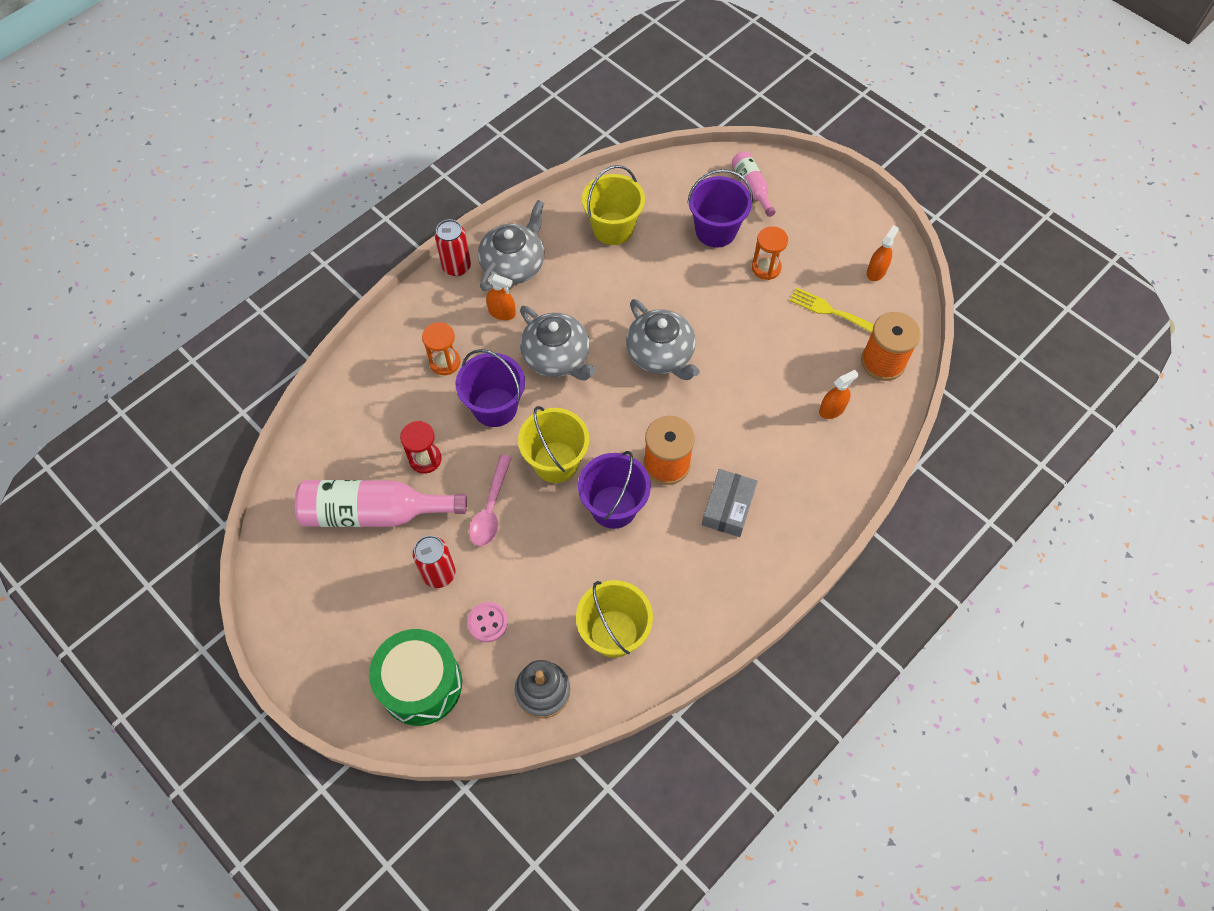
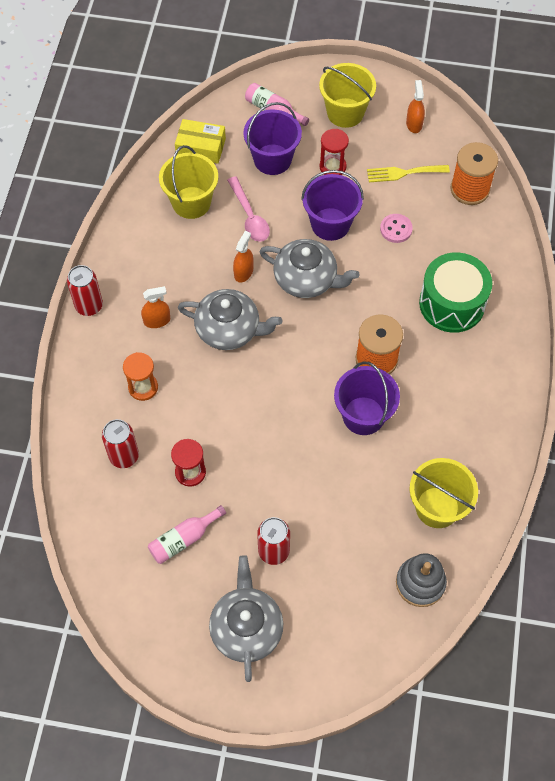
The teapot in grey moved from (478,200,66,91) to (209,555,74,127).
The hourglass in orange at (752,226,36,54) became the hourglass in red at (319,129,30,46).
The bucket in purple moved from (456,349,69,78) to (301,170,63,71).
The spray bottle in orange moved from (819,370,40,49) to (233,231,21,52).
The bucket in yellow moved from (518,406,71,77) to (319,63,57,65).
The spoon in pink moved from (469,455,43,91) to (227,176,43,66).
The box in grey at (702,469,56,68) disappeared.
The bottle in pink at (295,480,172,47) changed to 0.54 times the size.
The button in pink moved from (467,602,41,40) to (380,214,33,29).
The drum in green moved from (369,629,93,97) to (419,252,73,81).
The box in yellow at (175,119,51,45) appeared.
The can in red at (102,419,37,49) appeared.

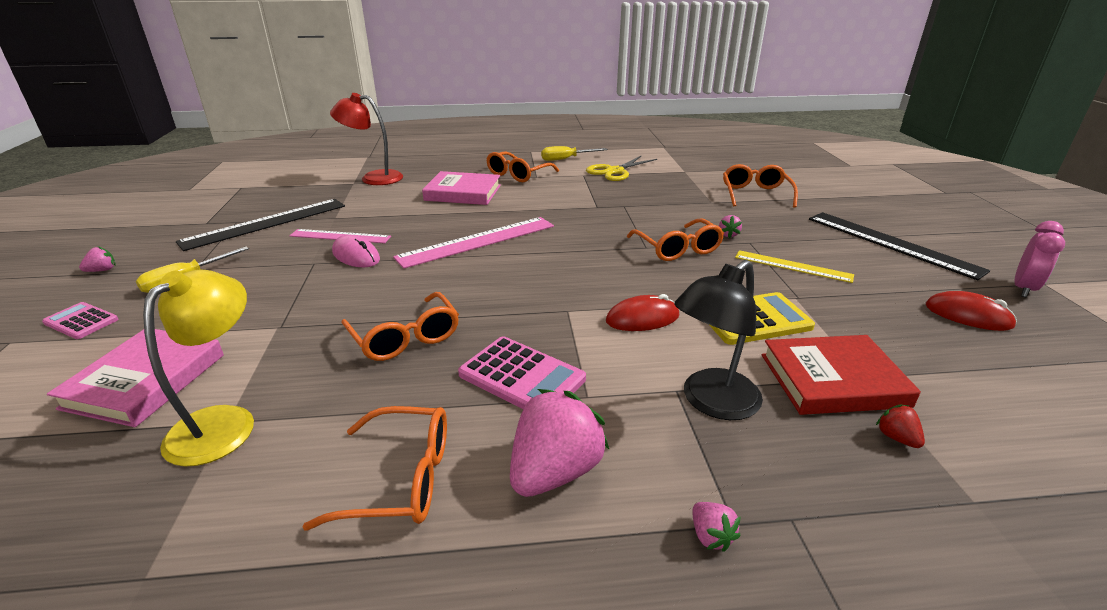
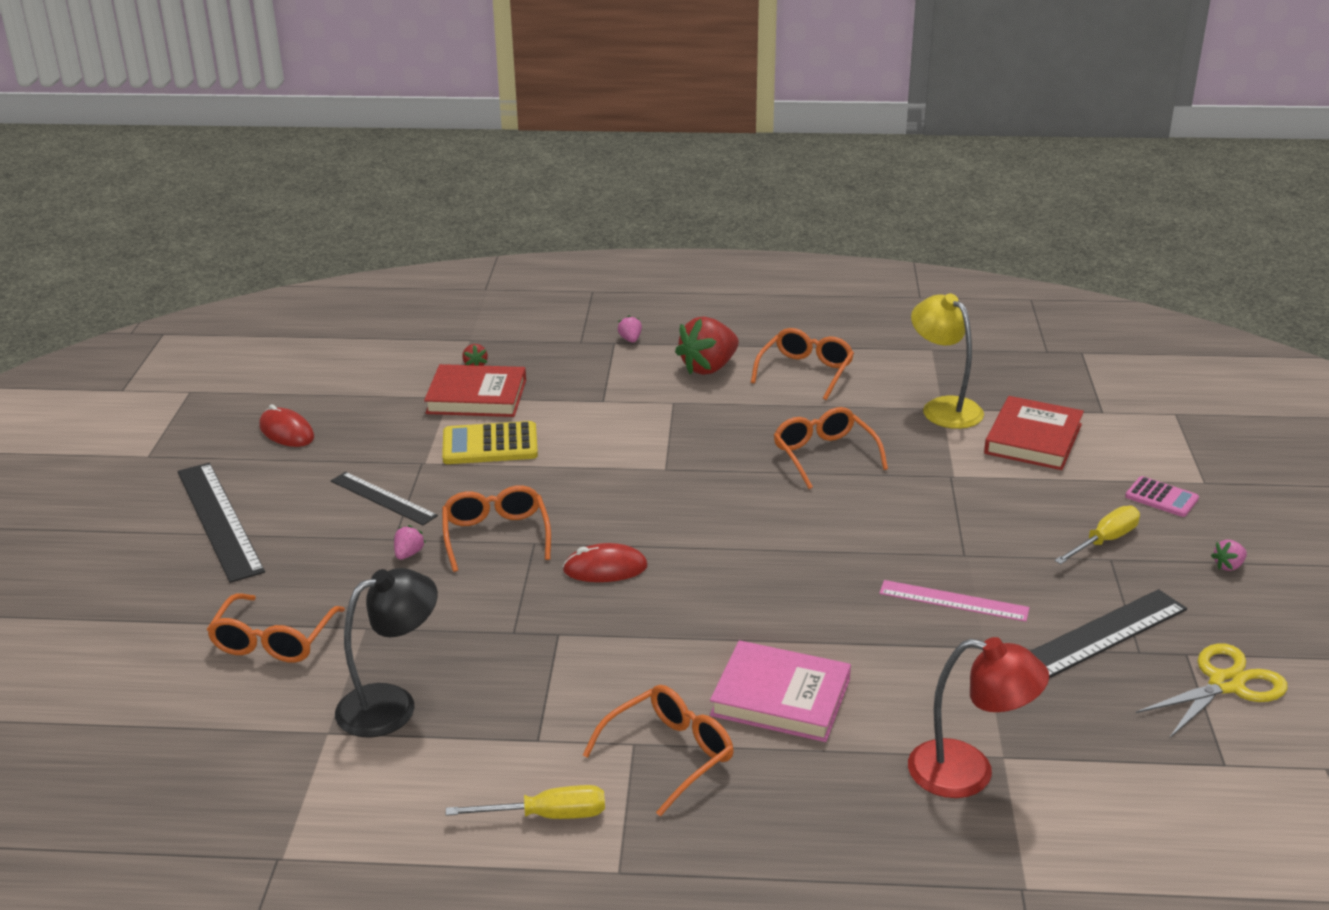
The scissors in yellow moved from (586,156,71,25) to (1136,643,152,96).
The ruler in pink at (393,217,161,52) disappeared.
The clock in pink at (1014,221,51,76) disappeared.
The mouse in pink at (332,235,48,32) disappeared.
The ruler in yellow at (735,250,119,33) became the ruler in black at (331,472,107,53).
The lamp in black moved from (674,260,89,160) to (335,568,103,170).
The lamp in yellow at (143,270,111,197) turned 120 degrees clockwise.
The mouse in red moved from (606,294,74,37) to (563,543,85,39).
The book in pink at (47,329,177,98) became the book in red at (984,396,100,74).
The calculator in pink at (458,336,128,73) disappeared.
The strawberry in pink at (510,389,99,108) became the strawberry in red at (675,316,64,59).
The glasses in orange at (302,406,145,124) turned 105 degrees clockwise.

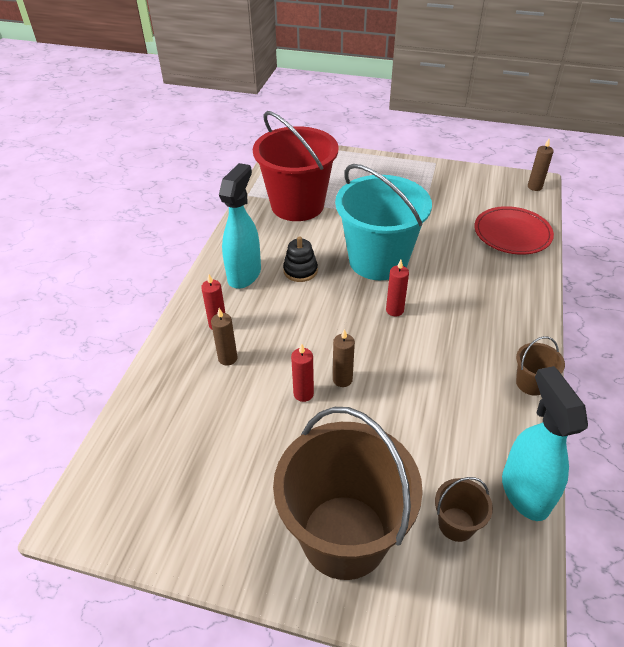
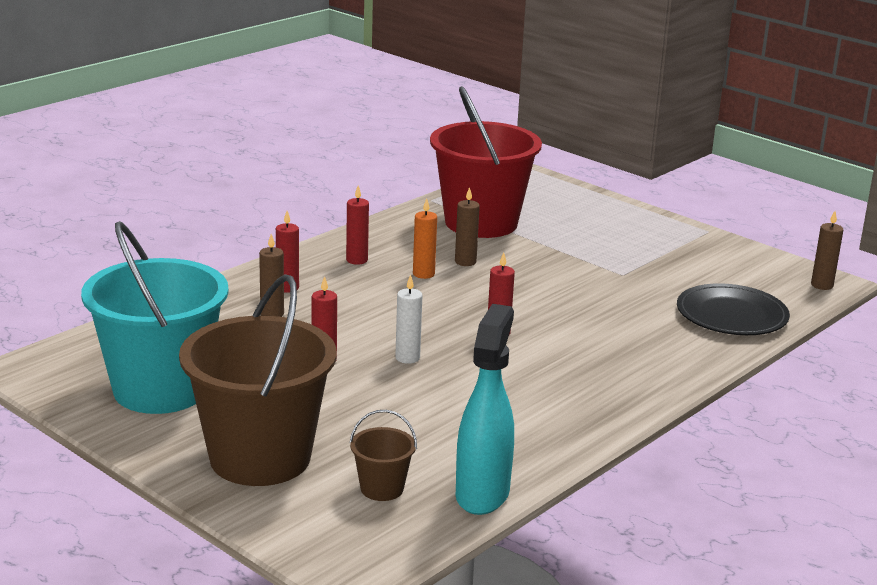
The spray bottle in turquoise at (219,163,42,126) was replaced by the candle in red at (346,185,23,80).
The bucket in turquoise moved from (335,164,97,116) to (81,221,148,193).
The plate in red at (475,206,79,49) became the plate in black at (677,283,113,52).
The stacking toy in black at (283,236,35,46) was replaced by the candle in orange at (413,198,24,81).
The candle in brown moved from (333,329,22,58) to (455,187,25,79).
The bucket in brown at (516,336,49,60) disappeared.
The candle in white at (395,274,27,90) appeared.

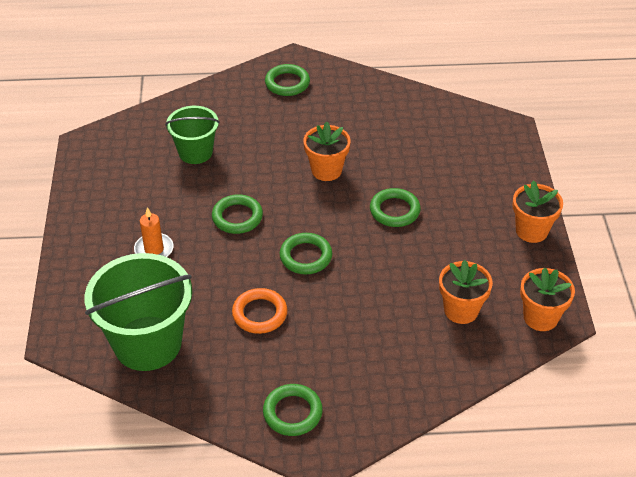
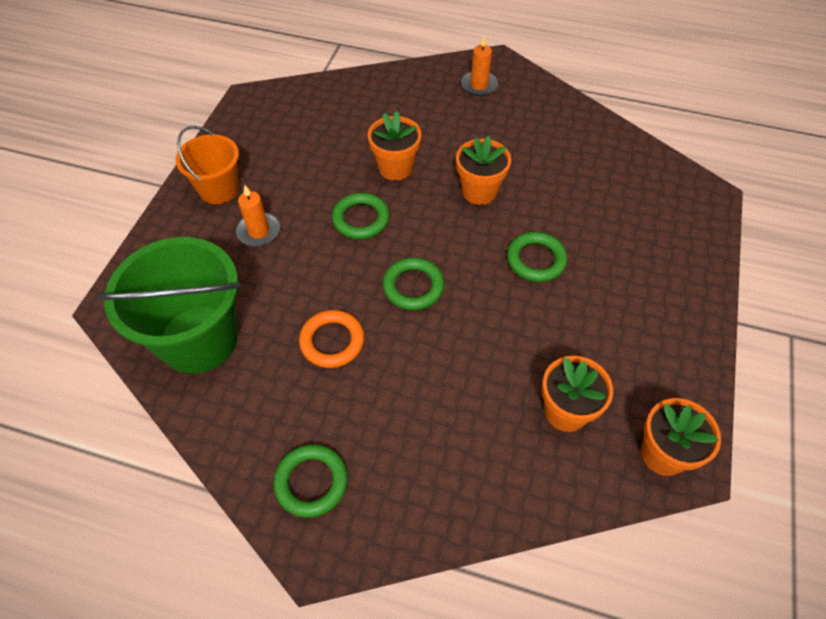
The ring in green at (265,64,45,32) was replaced by the candle in orange at (461,35,37,61).
The bucket in green at (165,106,55,58) disappeared.
The flower pot in orange moved from (513,180,50,63) to (368,111,53,70).
The bucket in orange at (176,126,63,78) appeared.

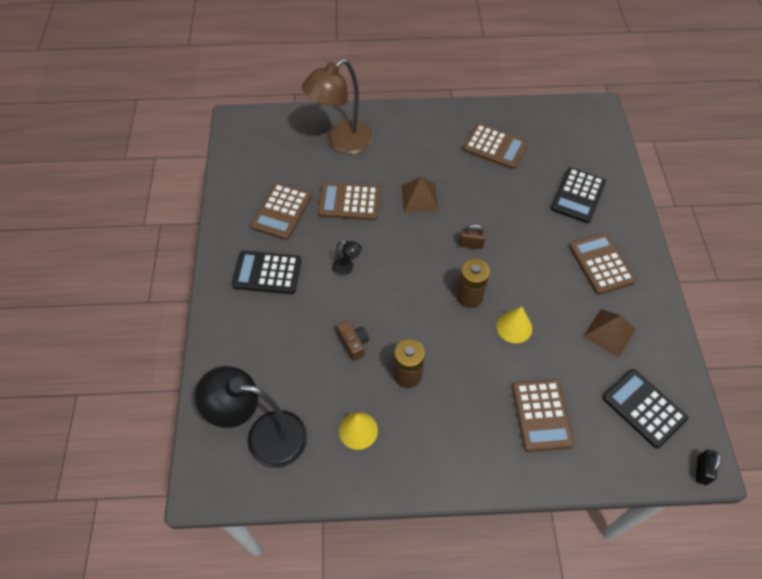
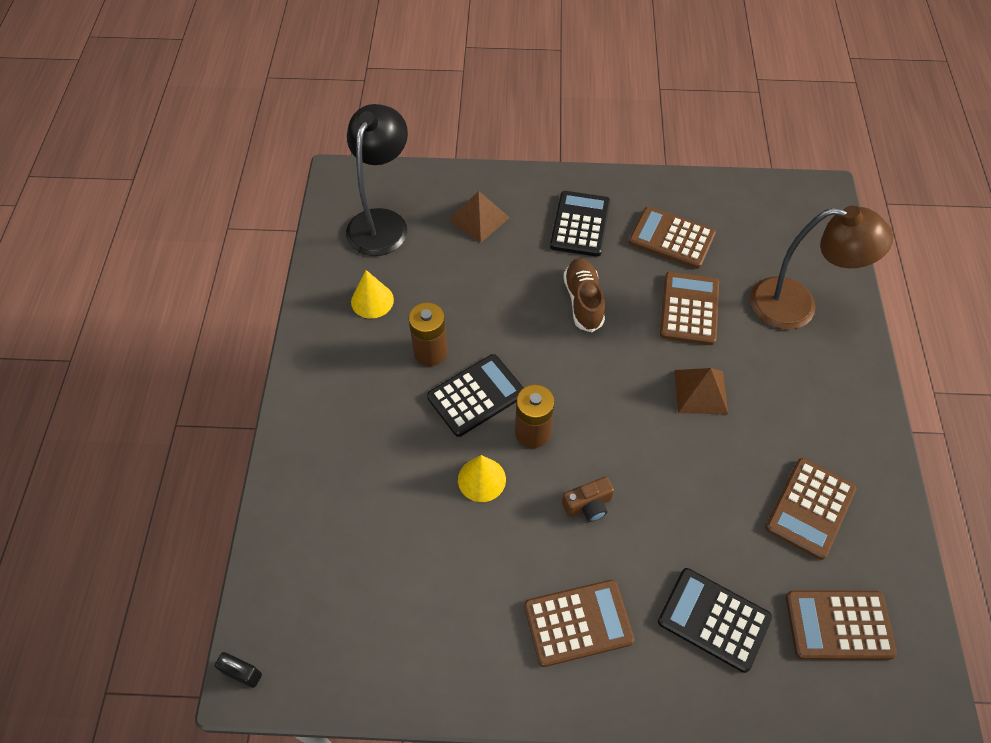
The lamp in brown at (302,59,71,95) turned 135 degrees clockwise.
The padlock in brown at (459,224,27,25) disappeared.
The lamp in black at (332,240,30,36) was replaced by the shoe in brown at (563,258,42,74).
The pyramid in brown moved from (583,309,53,49) to (449,191,61,52).
The camera in brown moved from (337,320,32,41) to (562,476,52,46).
The calculator in black moved from (602,369,86,79) to (427,354,96,83).
The calculator in brown moved from (512,379,62,73) to (786,590,111,70).

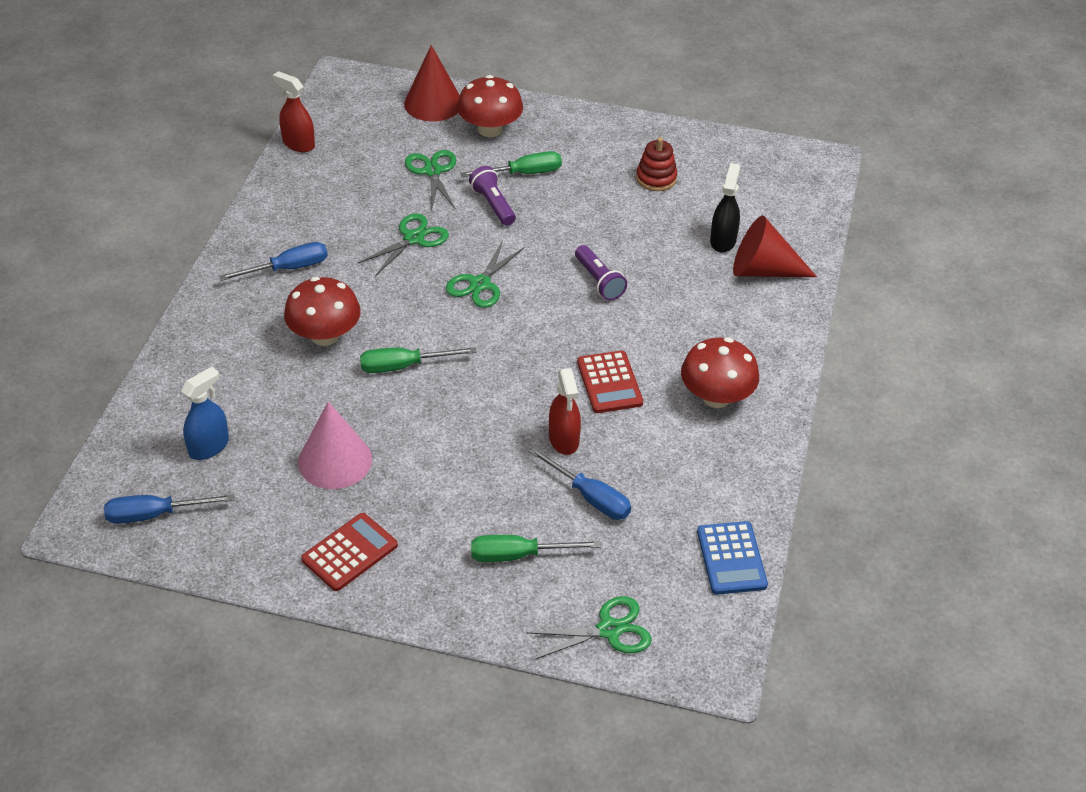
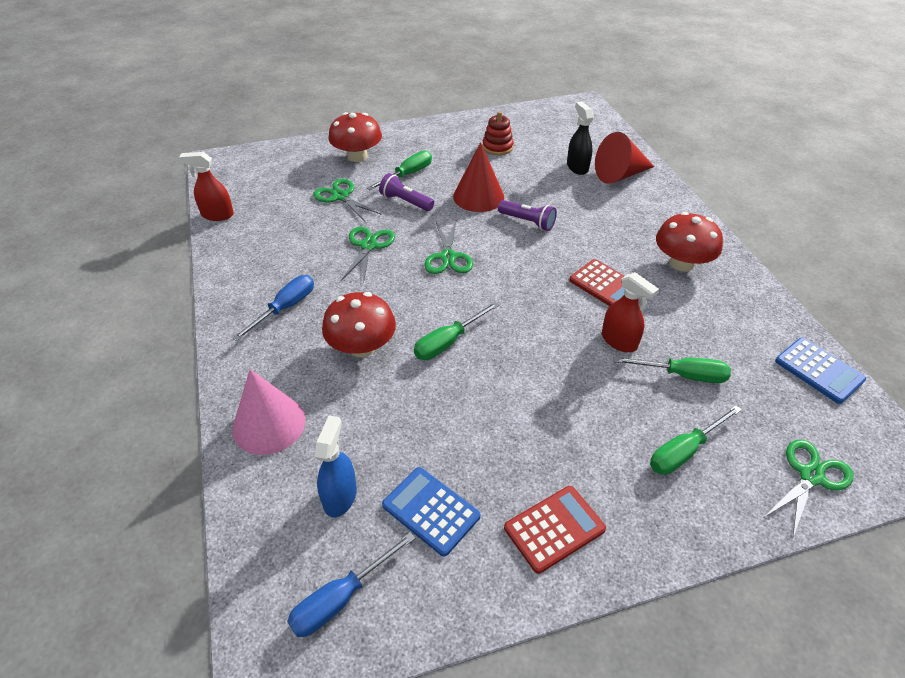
The cone in red moved from (404,45,56,76) to (453,142,51,70).
The cone in pink moved from (298,401,74,88) to (232,369,74,86).
The screwdriver in blue at (529,447,102,73) became the screwdriver in green at (613,356,118,27).
The calculator in red at (301,513,97,78) turned 45 degrees clockwise.
The calculator in blue at (382,467,98,90) appeared.

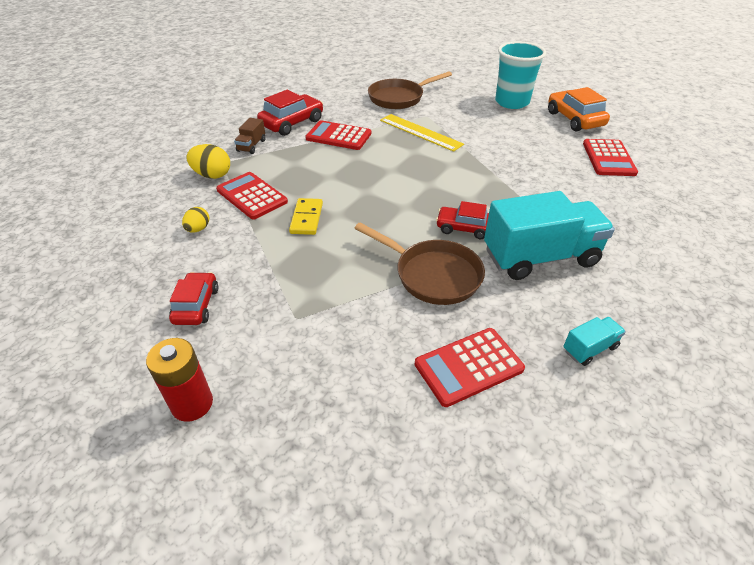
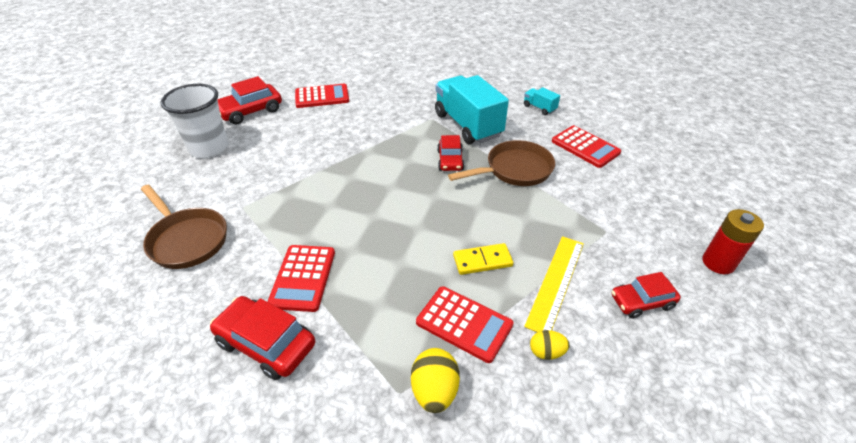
The cup in turquoise at (495,41,51,68) became the cup in white at (161,84,67,74).
The car in orange at (548,87,62,44) became the car in red at (217,76,65,49).
The ruler in yellow moved from (380,114,84,38) to (524,236,60,96).
The truck in brown at (234,118,32,36) disappeared.
The calculator in red at (216,172,72,48) turned 90 degrees counterclockwise.
The pan in brown at (355,223,130,82) turned 45 degrees clockwise.

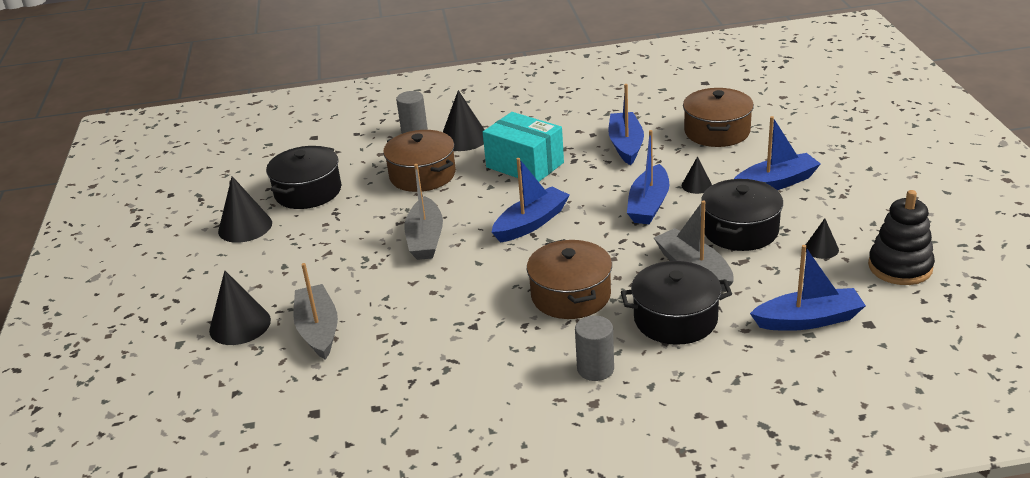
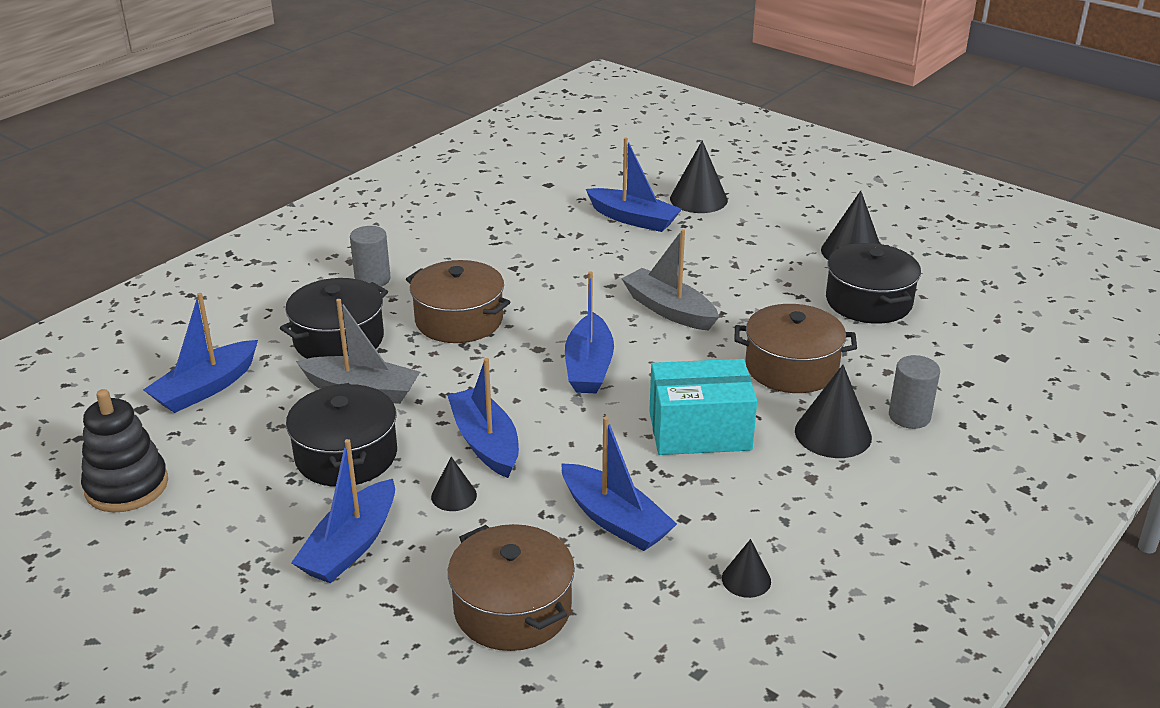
The cone in black moved from (806,218,33,41) to (722,539,49,59).
The boat in grey at (293,263,45,97) became the boat in blue at (586,137,96,95).

